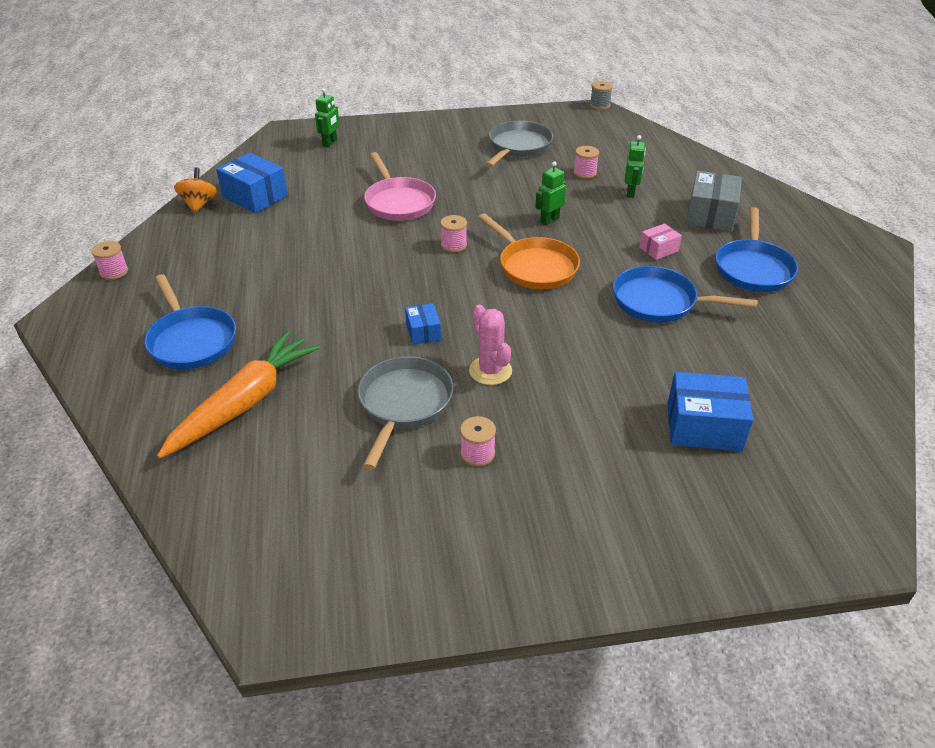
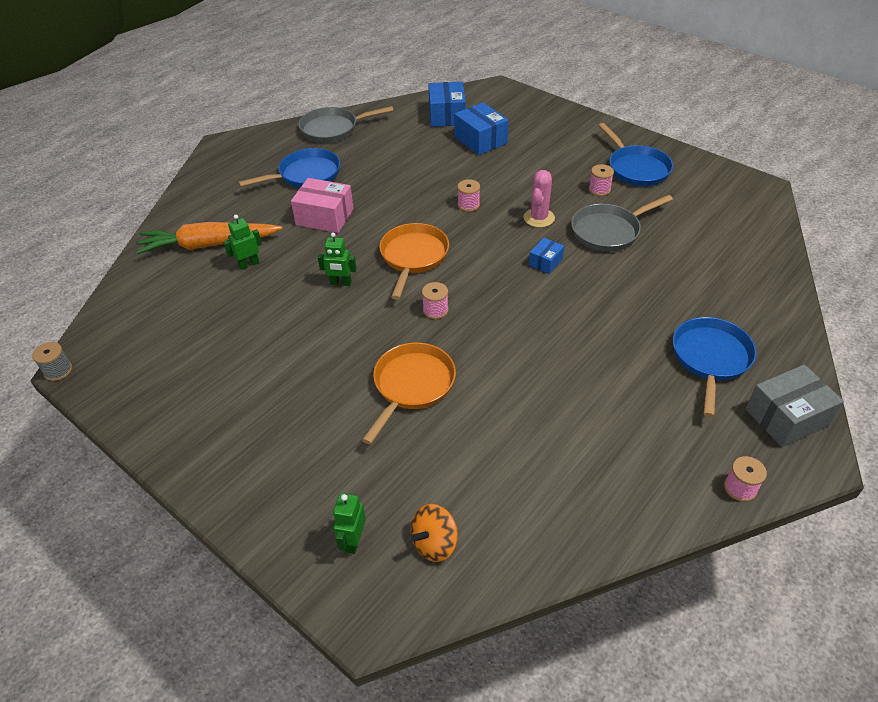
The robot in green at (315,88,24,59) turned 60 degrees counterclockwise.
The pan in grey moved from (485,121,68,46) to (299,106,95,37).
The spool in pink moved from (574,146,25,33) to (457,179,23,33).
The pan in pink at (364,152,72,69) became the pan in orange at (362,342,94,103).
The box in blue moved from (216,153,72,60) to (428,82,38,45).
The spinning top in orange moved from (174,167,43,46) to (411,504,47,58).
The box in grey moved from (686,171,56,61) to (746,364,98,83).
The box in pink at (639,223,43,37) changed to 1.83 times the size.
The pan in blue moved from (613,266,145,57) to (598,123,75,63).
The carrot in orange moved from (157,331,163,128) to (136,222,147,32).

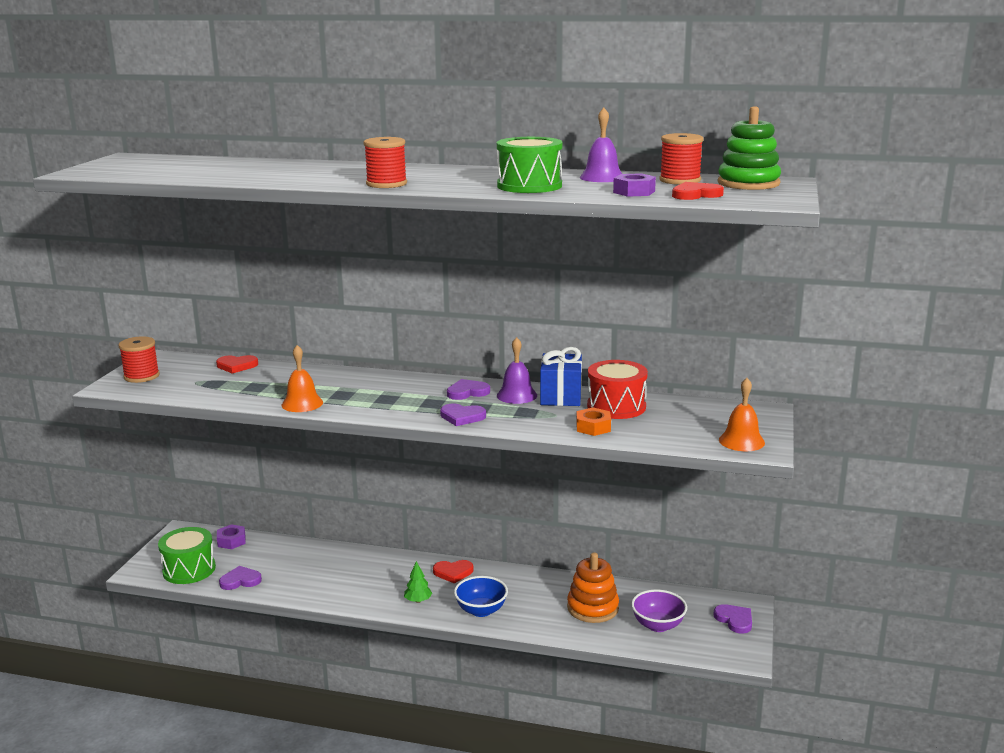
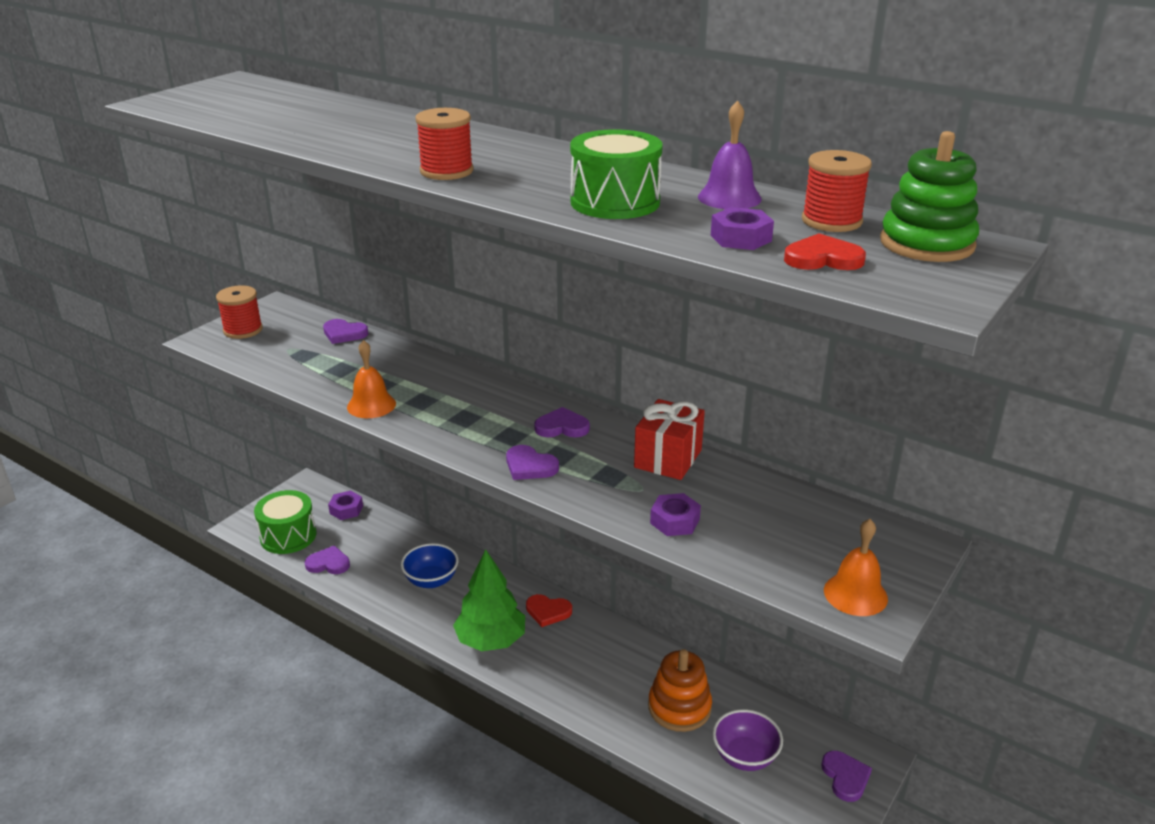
The bell in purple at (497,337,40,67) disappeared.
The gift in blue at (540,347,42,59) became the gift in red at (634,399,71,81).
The heart in red at (216,355,42,19) became the heart in purple at (323,319,45,25).
The drum in red at (587,360,61,59) disappeared.
The nut in orange at (576,407,35,29) became the nut in purple at (650,493,51,43).
The tree in green at (404,561,28,42) changed to 2.20 times the size.
The bowl in blue moved from (454,576,54,41) to (401,543,58,45).

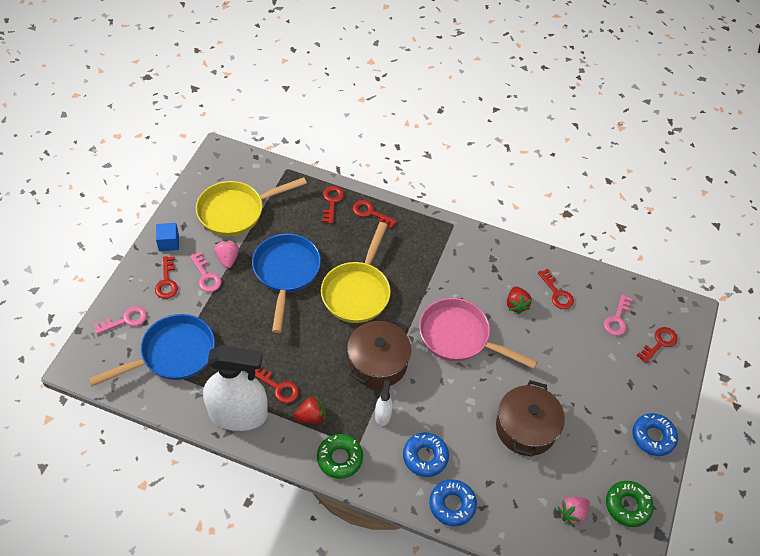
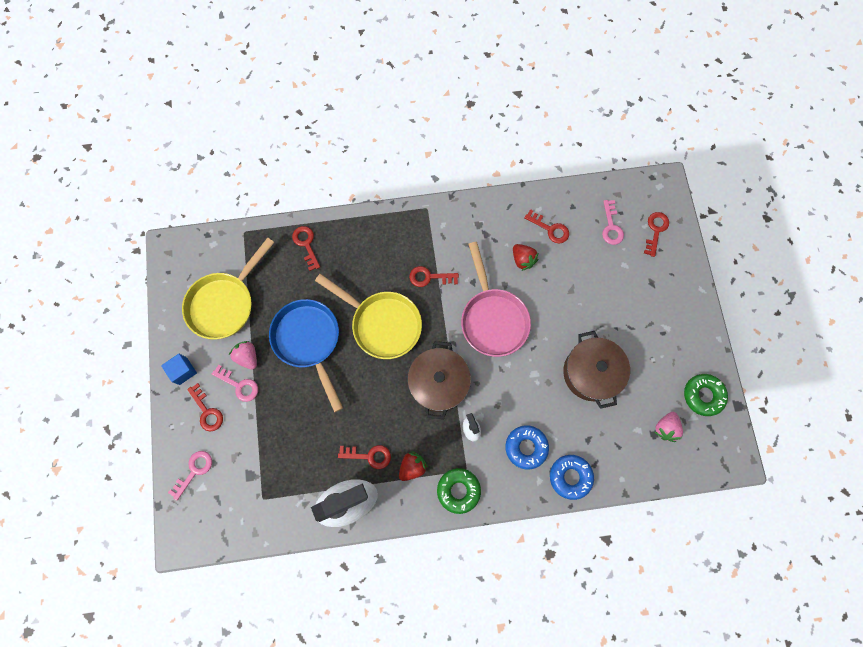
The key in red moved from (353,200,44,29) to (409,266,50,21).
The pan in yellow at (321,222,70,101) turned 45 degrees counterclockwise.
The pan in pink at (419,298,119,71) turned 105 degrees counterclockwise.
The pan in blue at (88,314,127,72) disappeared.
The donut in blue at (632,413,46,43) disappeared.

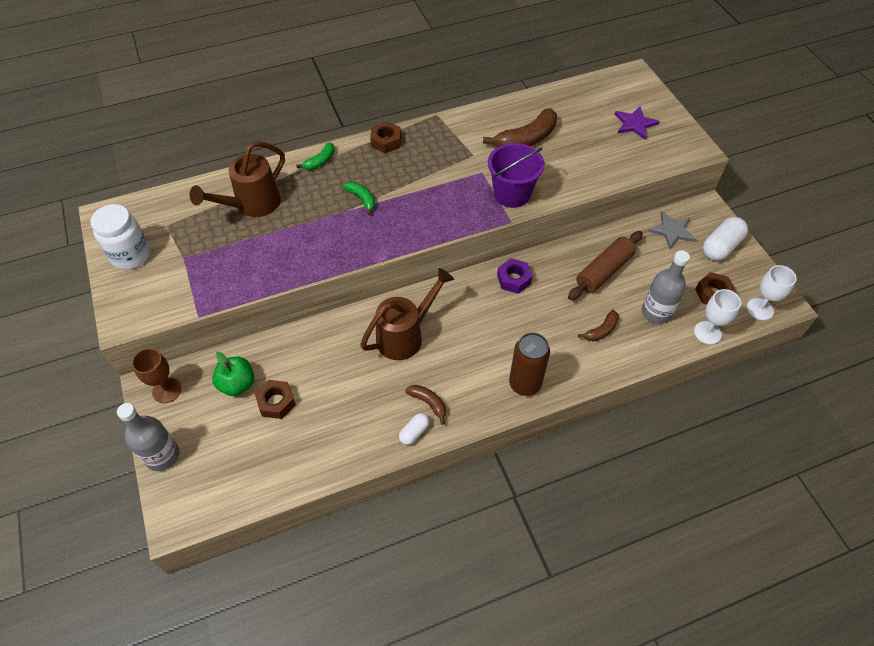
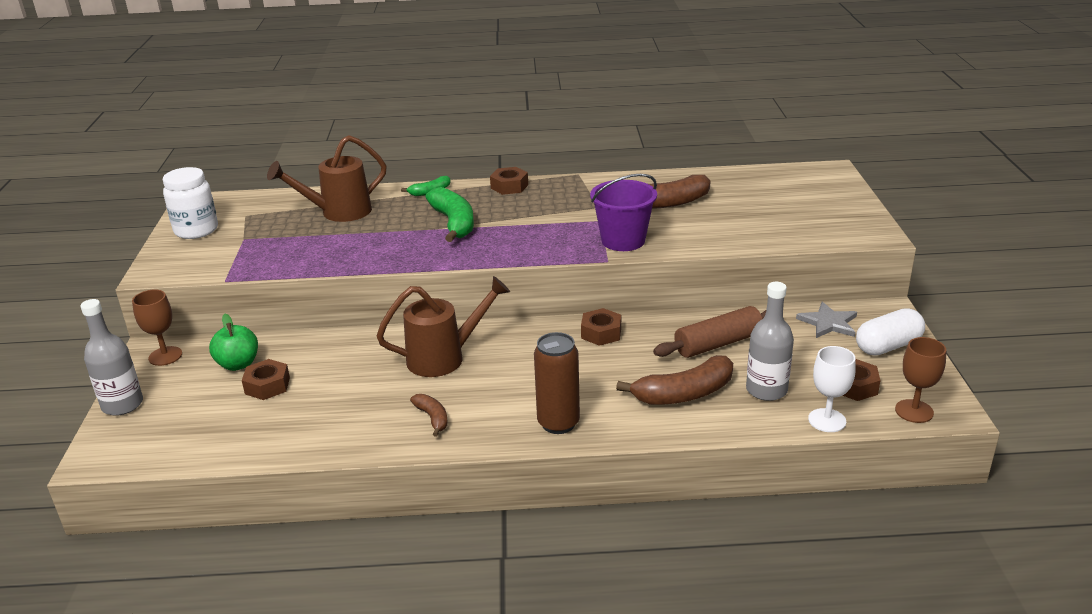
The star in purple at (614,106,46,34) disappeared.
The banana in green at (343,182,32,33) changed to 1.88 times the size.
The nut in purple at (497,258,36,36) became the nut in brown at (581,308,40,38).
The goblet in white at (747,265,50,55) became the goblet in brown at (895,337,51,86).
The banana in brown at (578,310,41,31) changed to 1.88 times the size.
The capsule in white at (399,413,31,32) disappeared.

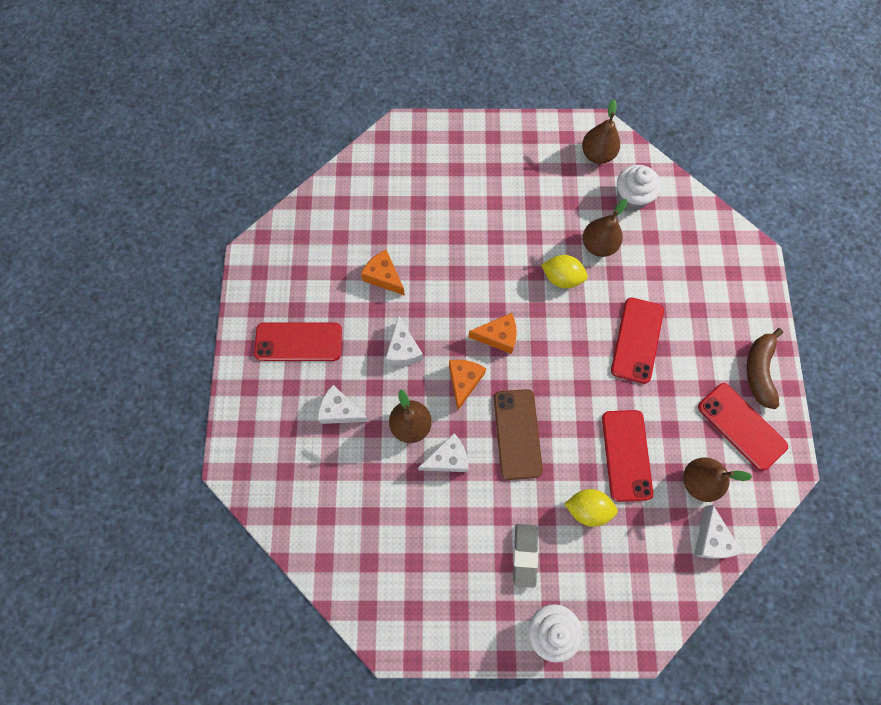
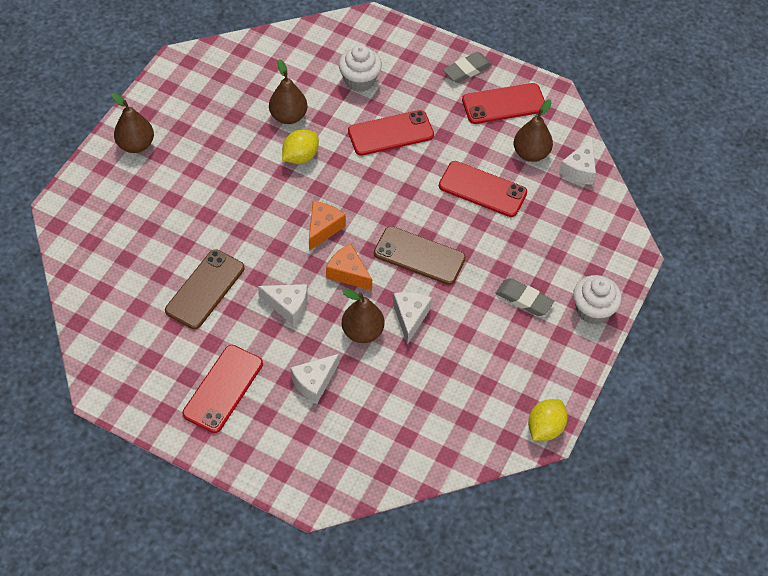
The pear in brown moved from (582,99,38,65) to (111,93,43,60).
The cupcake in white moved from (617,165,44,46) to (339,45,43,47).
The cheese in orange at (361,250,44,46) was replaced by the phone in brown at (165,249,80,80).
The phone in red at (611,298,53,86) turned 60 degrees counterclockwise.
The banana in brown at (747,328,36,81) was replaced by the eraser in grey at (443,52,49,31).
The lemon in yellow moved from (565,489,53,38) to (528,399,40,42).
The cheese in white at (694,505,49,53) turned 90 degrees clockwise.

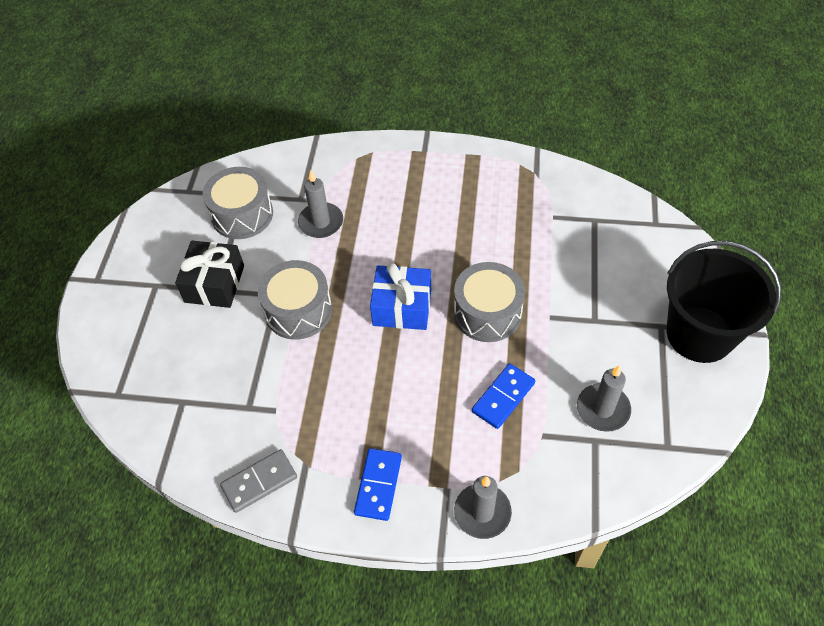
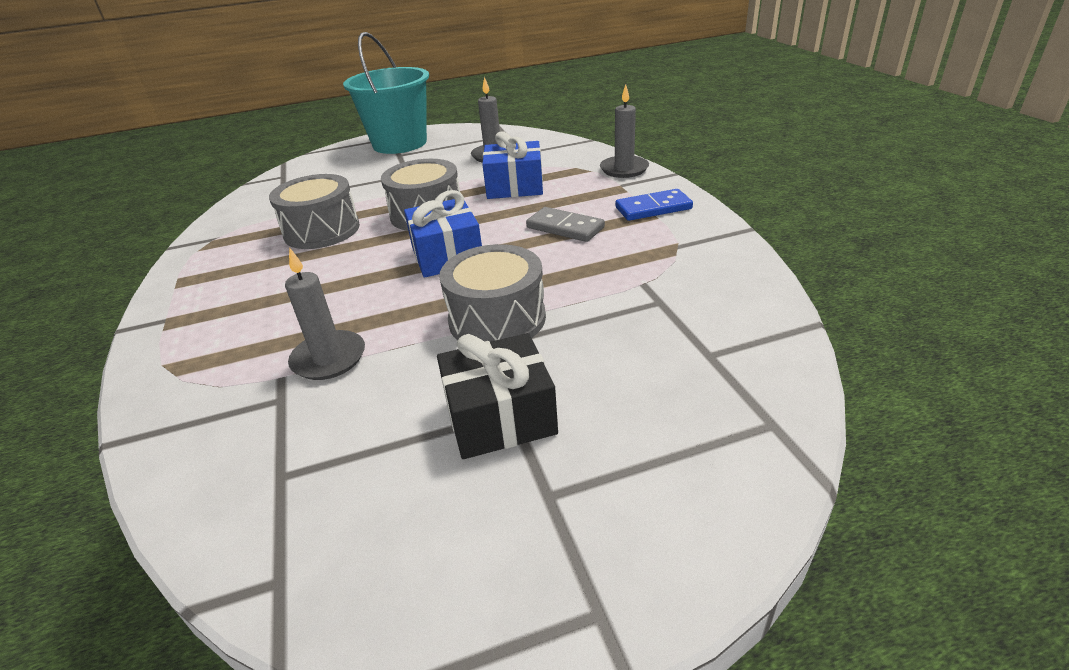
The drum in grey moved from (203,167,70,72) to (269,174,91,75).
The bucket in black at (667,241,114,122) became the bucket in turquoise at (343,32,86,122).
The domino in blue at (472,363,63,66) was replaced by the gift in blue at (482,131,61,68).
The domino in grey moved from (220,449,77,64) to (526,207,79,35).

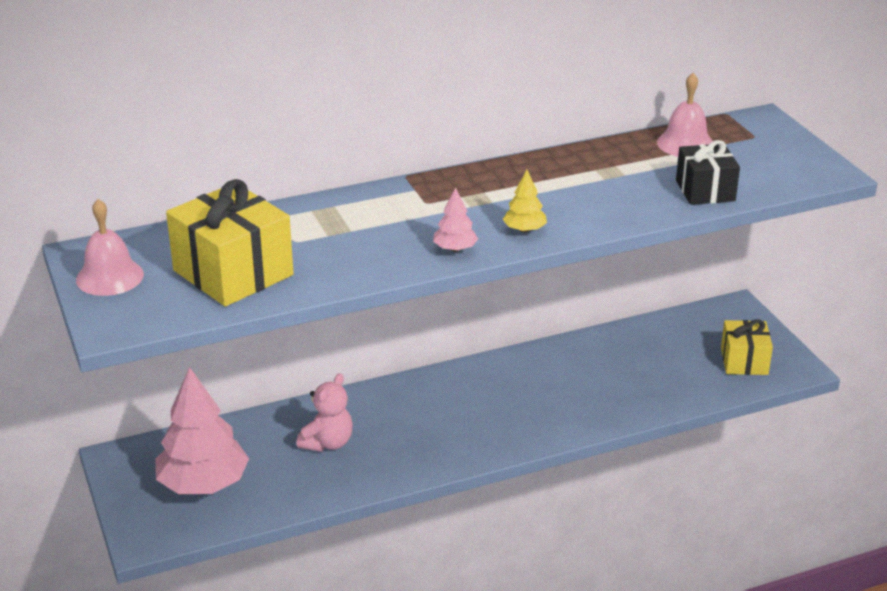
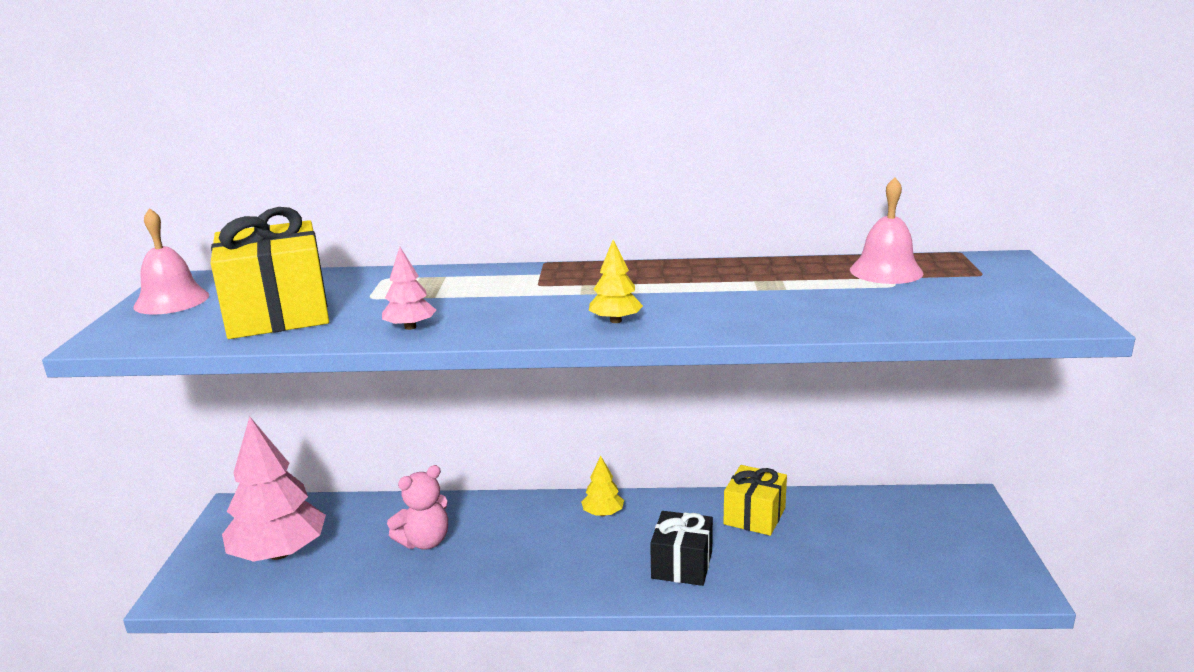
The gift in black moved from (676,140,64,65) to (650,511,63,75).
The tree in pink moved from (433,187,45,65) to (382,247,54,83).
The gift in yellow moved from (721,319,52,56) to (723,465,64,71).
The tree in yellow at (581,456,43,60) appeared.

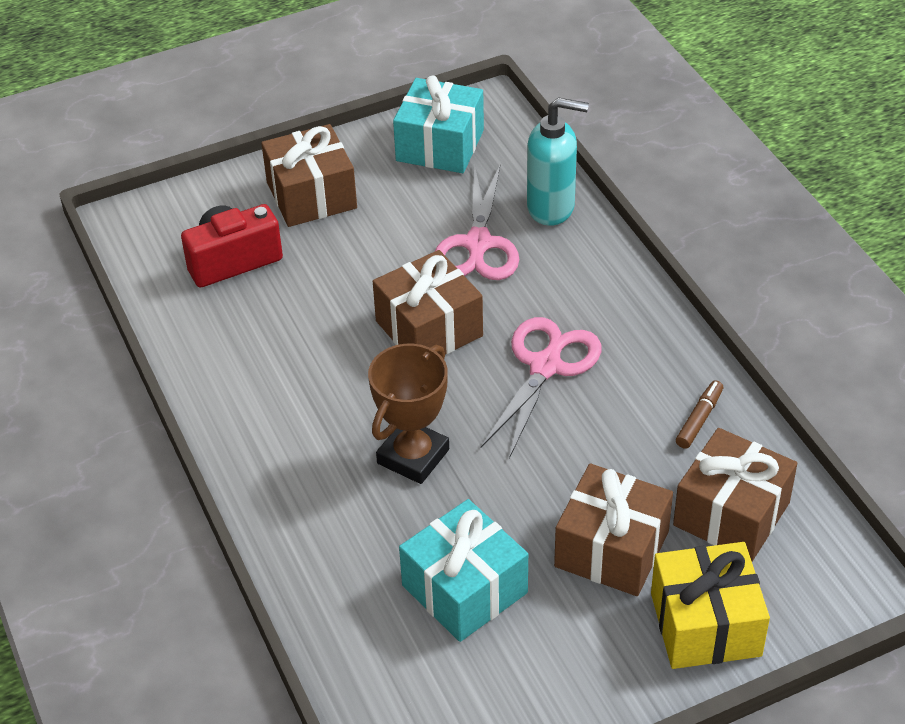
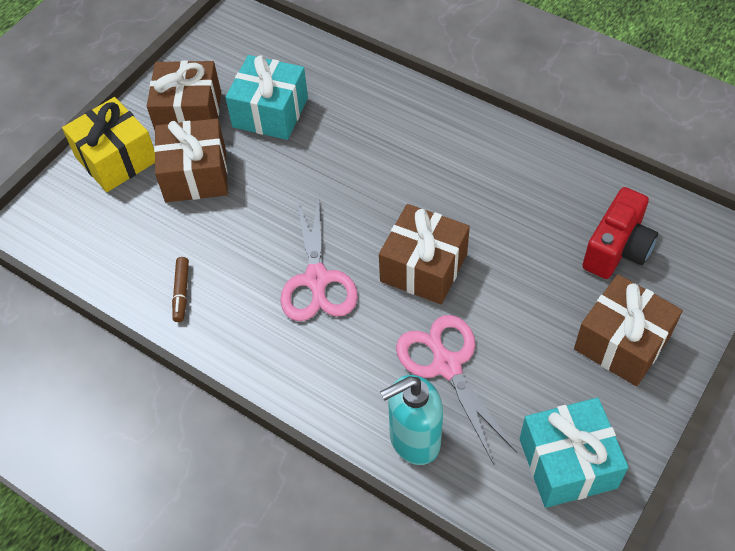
The trophy in brown at (368,344,81,140) disappeared.
The gift in brown moved from (673,428,124,133) to (147,60,74,70).

